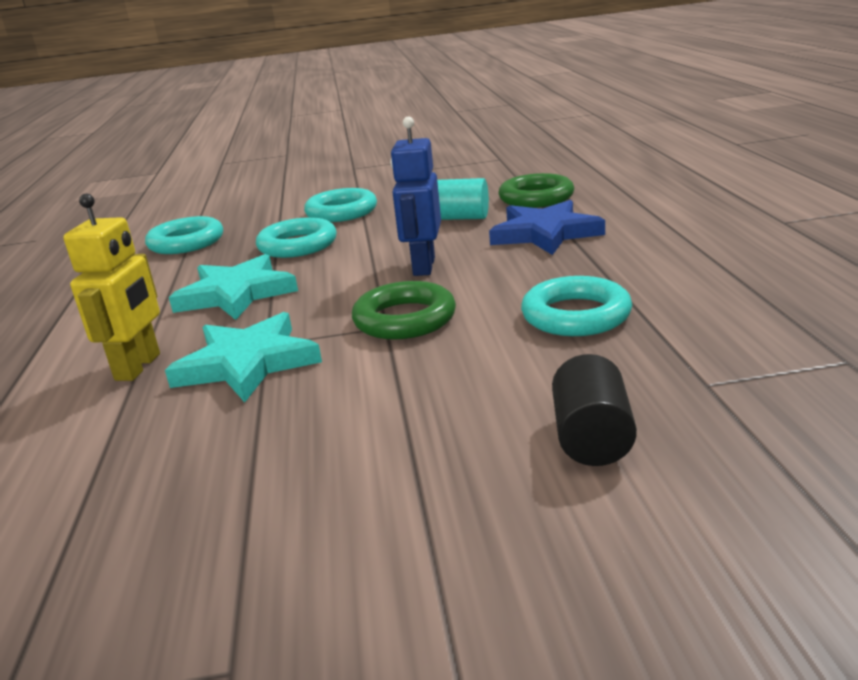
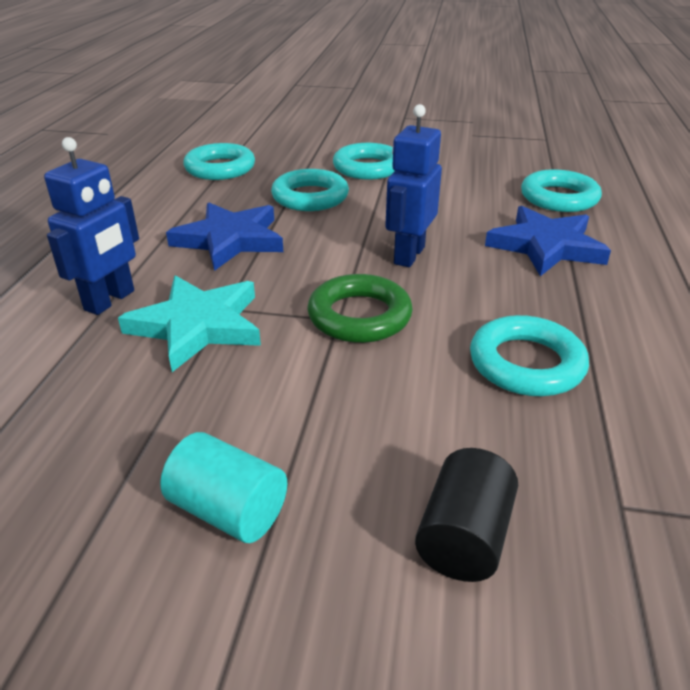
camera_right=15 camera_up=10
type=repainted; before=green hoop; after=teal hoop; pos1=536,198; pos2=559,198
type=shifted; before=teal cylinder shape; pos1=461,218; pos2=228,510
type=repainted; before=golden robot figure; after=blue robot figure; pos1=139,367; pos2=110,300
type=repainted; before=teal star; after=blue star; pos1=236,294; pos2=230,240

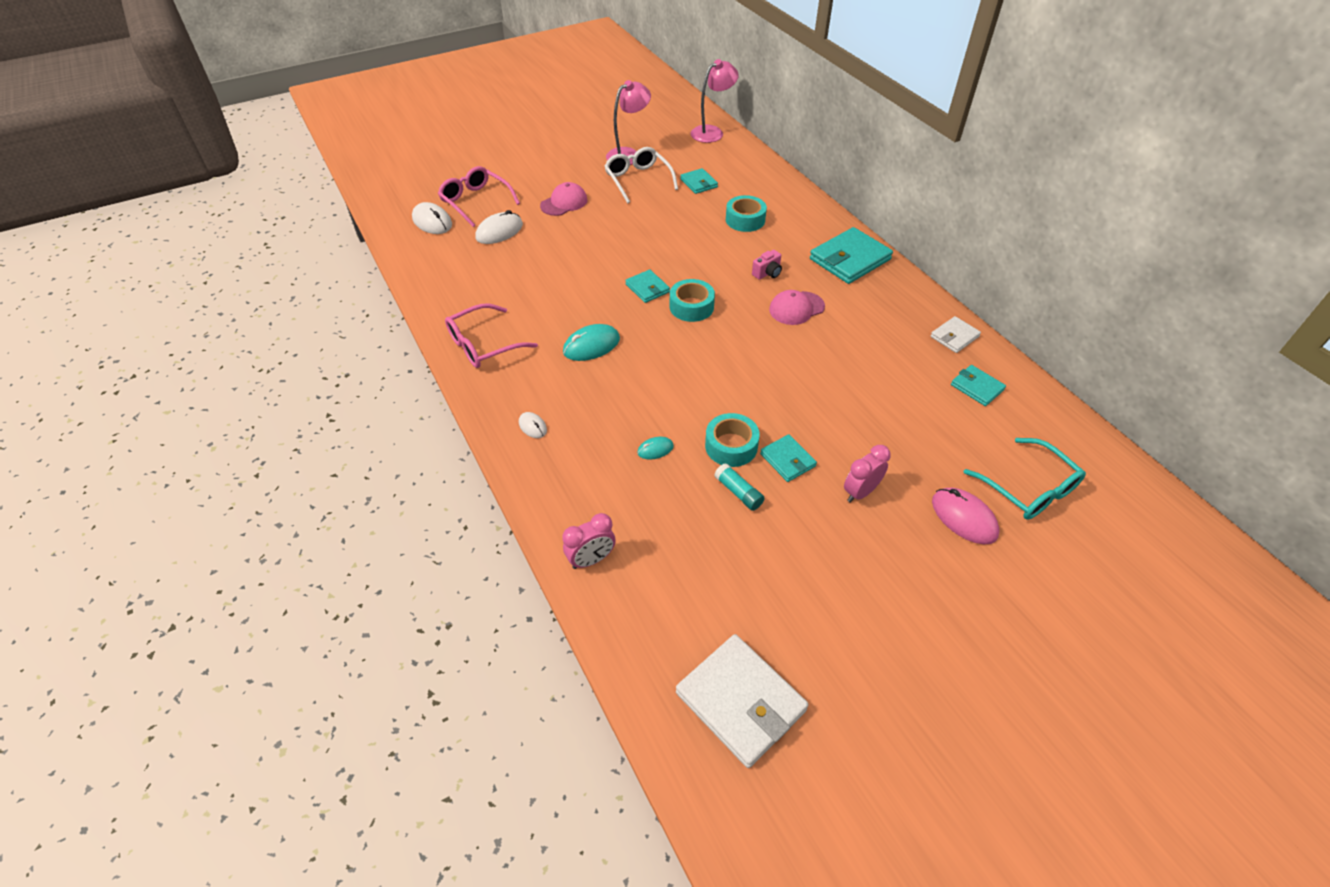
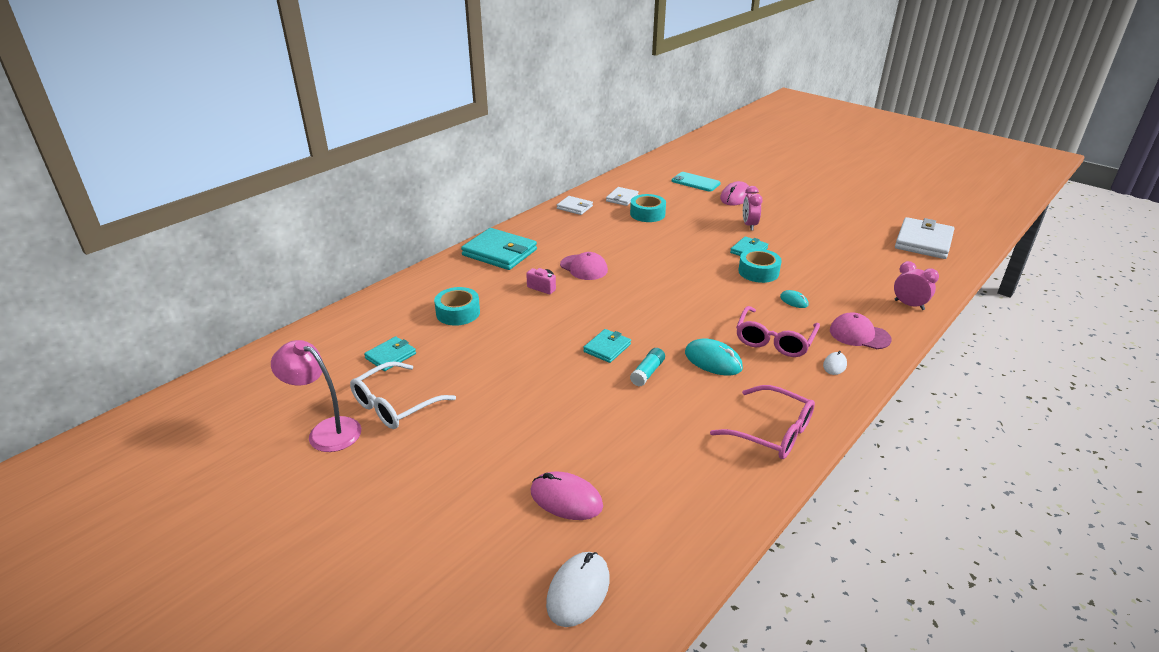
camera_right=-110 camera_up=-15
type=gone; before=pink reading lamp; pos1=712,132
type=shifted; before=pink spectacles; pos1=475,201; pos2=774,340
type=shifted; before=pink baseball cap; pos1=564,203; pos2=859,335
type=repainted; before=pure white mouse; after=pink mouse; pos1=499,231; pos2=566,499
type=shifted; before=teal tape; pos1=691,307; pos2=647,214
type=repainted; before=teal wallet; after=pure white wallet; pos1=977,387; pos2=622,198
type=swapped; before=teal spectacles; after=teal mobile phone; pos1=1028,489; pos2=695,182
type=rotated; before=pink clock; pos1=860,492; pos2=749,225; turn=60
type=shifted; before=teal glue stick; pos1=738,492; pos2=647,373

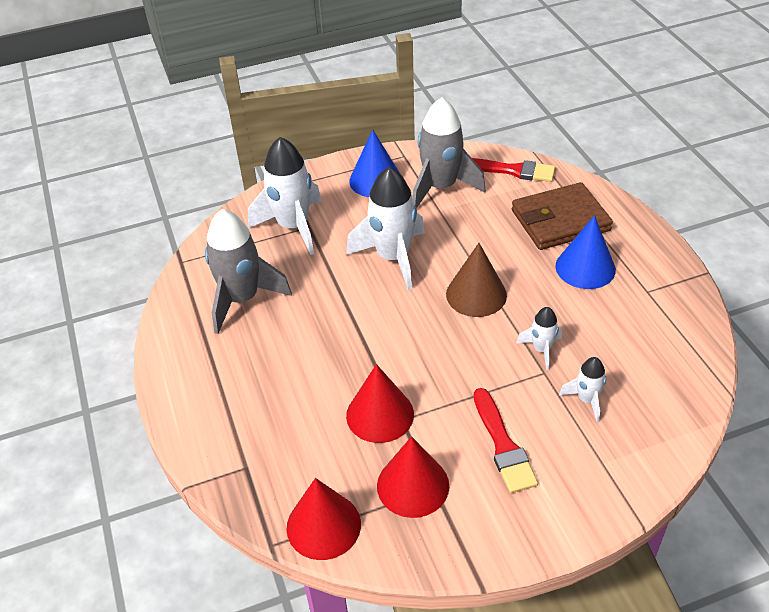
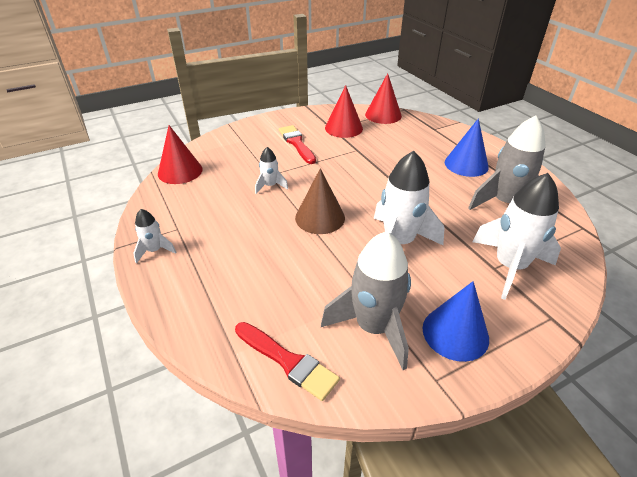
camera_right=170 camera_up=-5
type=rotated; before=crimson paintbrush; pos1=512,170; pos2=288,361; turn=-150
type=gone; before=dark brown wallet; pos1=560,220
type=shifted; before=blue cone shape; pos1=585,267; pos2=466,164
type=shifted; before=pure white toy rocket; pos1=586,399; pos2=154,250
type=shifted; before=crimson cone shape; pos1=380,414; pos2=180,171

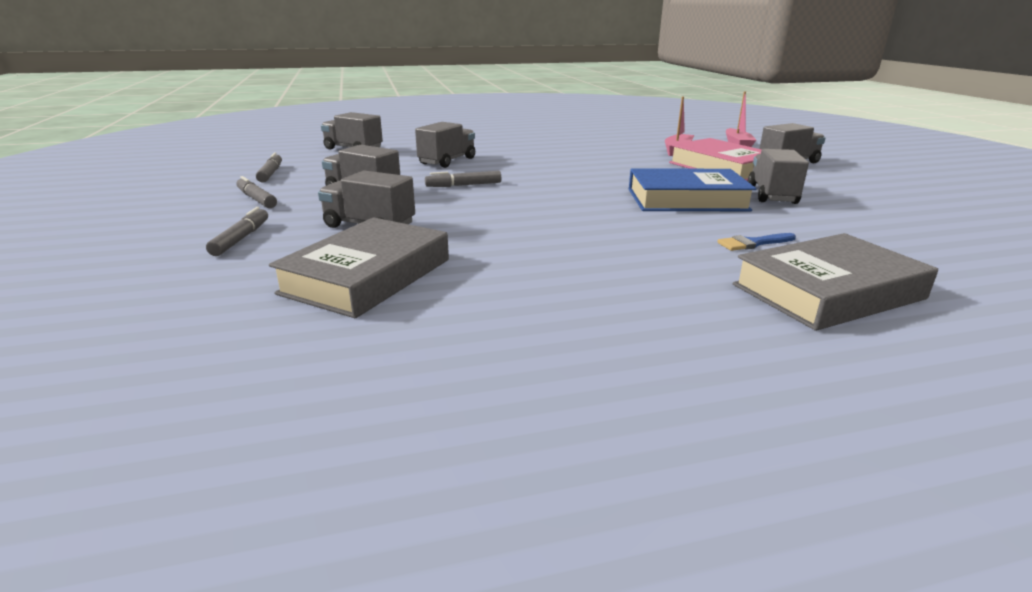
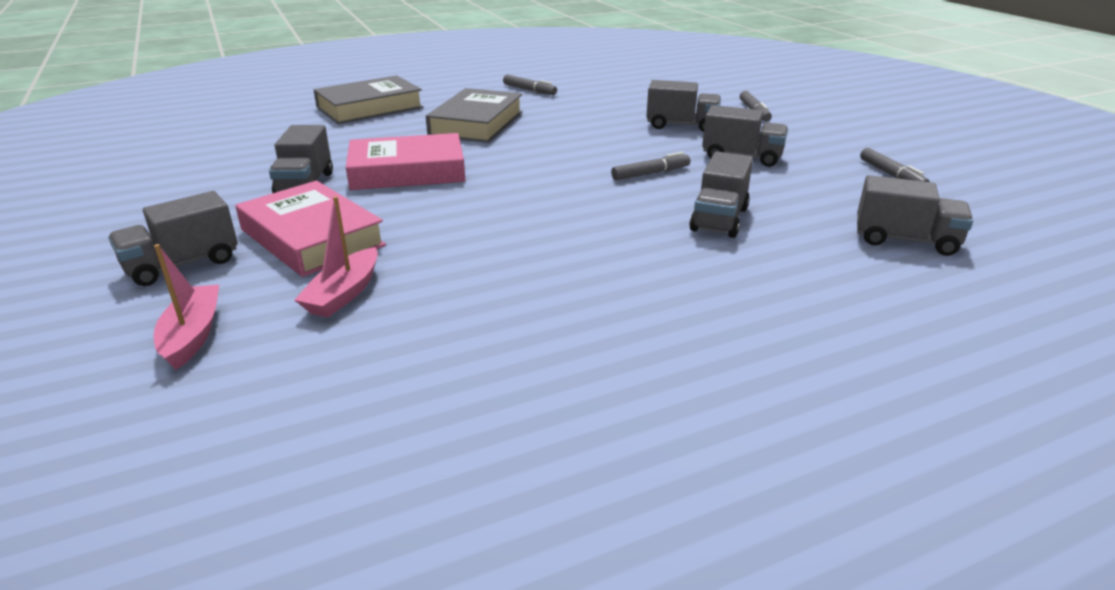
camera_right=170 camera_up=5
type=repainted; before=blue hardcover; after=pink hardcover; pos1=686,200; pos2=407,171
type=shifted; before=grey marker; pos1=256,199; pos2=529,90
type=shifted; before=grey hardcover; pos1=367,276; pos2=476,124
type=gone; before=blue paintbrush; pos1=753,243

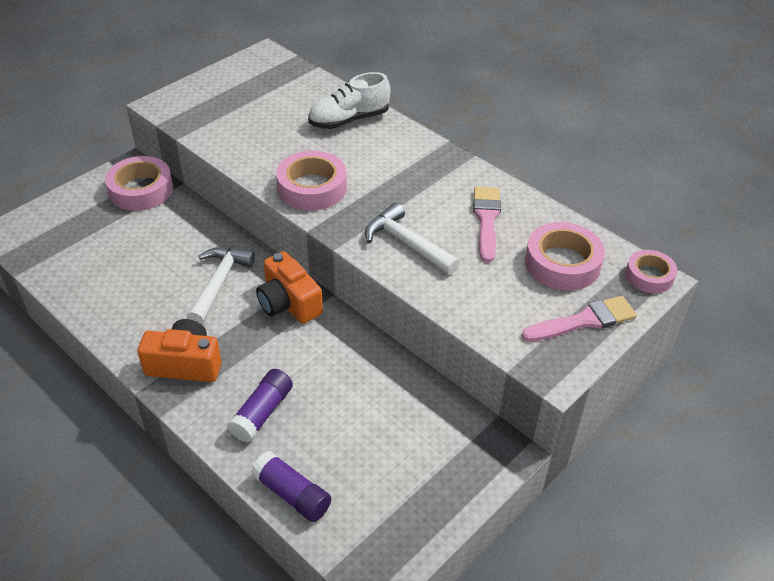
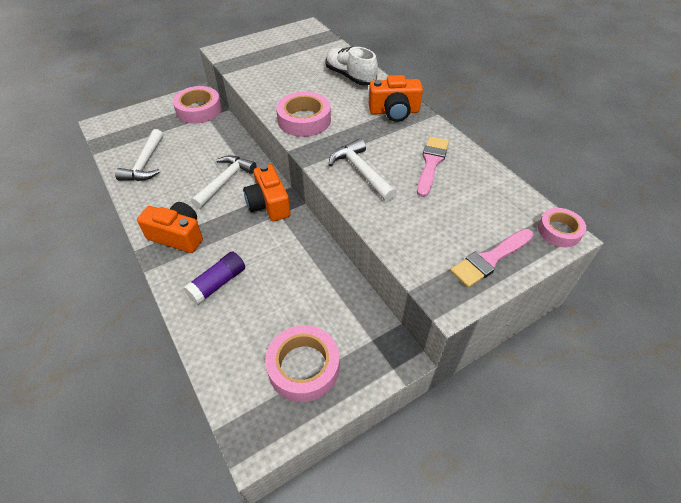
camera_right=15 camera_up=5
type=rotated; before=pure white sneaker; pos1=349,120; pos2=350,77; turn=60
type=shifted; before=pink tape; pos1=562,263; pos2=303,367
type=rotated; before=pink paintbrush; pos1=584,321; pos2=490,259; turn=150
type=gone; before=purple glue stick; pos1=292,494
type=new; after=orange compact camera; pos2=394,112
type=new; after=pure white carpenter's hammer; pos2=145,164

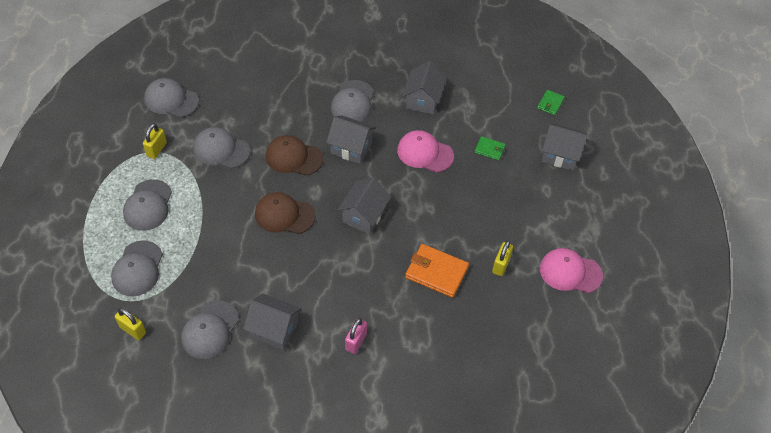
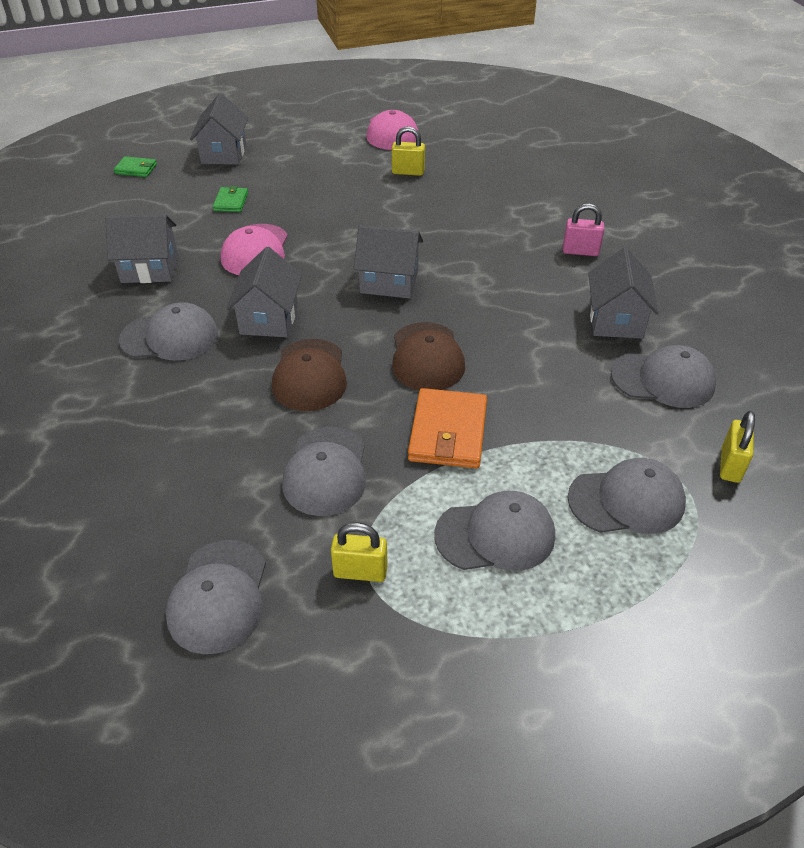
camera_right=-105 camera_up=-10
type=shifted; before=orange wallet; pos1=436,272; pos2=448,432

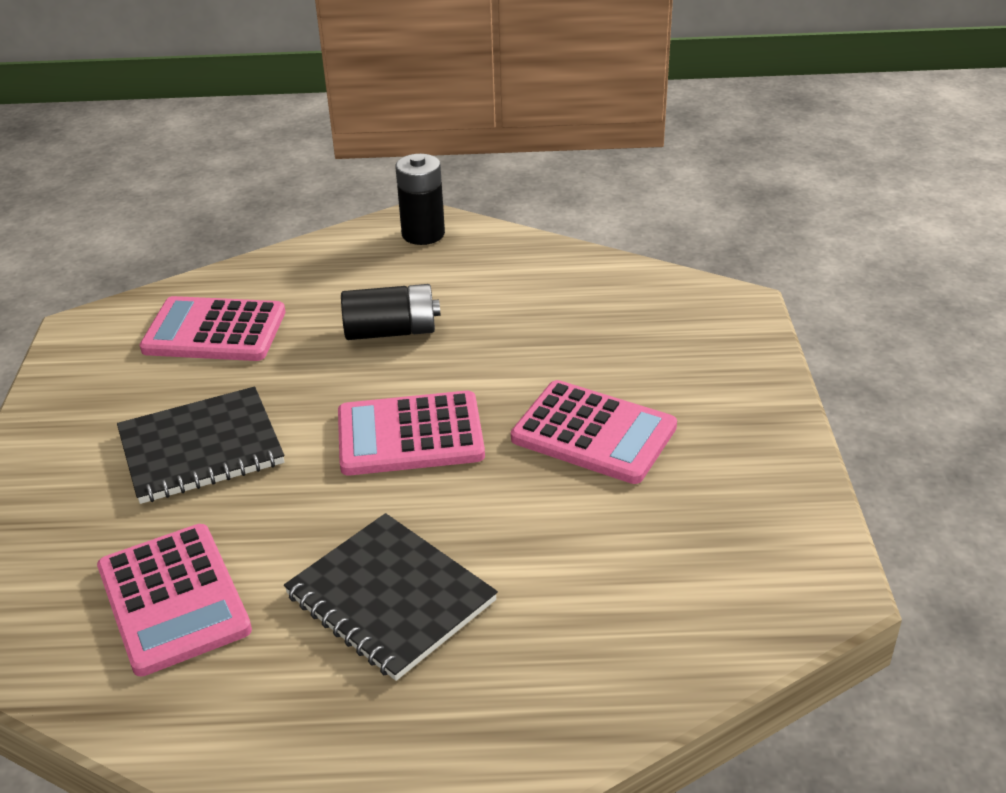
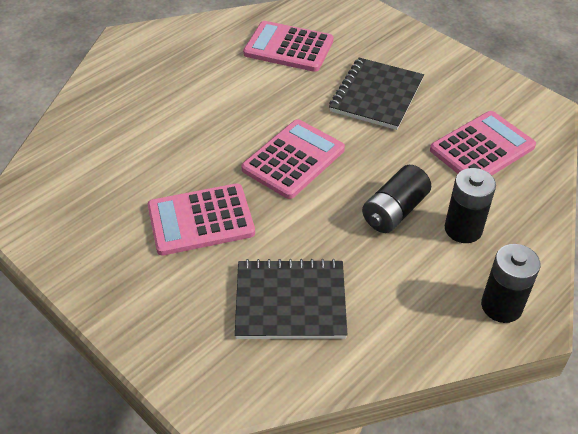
camera_right=135 camera_up=10
type=shifted; before=black notepad; pos1=390,598; pos2=290,301
type=new; after=black power cell; pos2=463,229

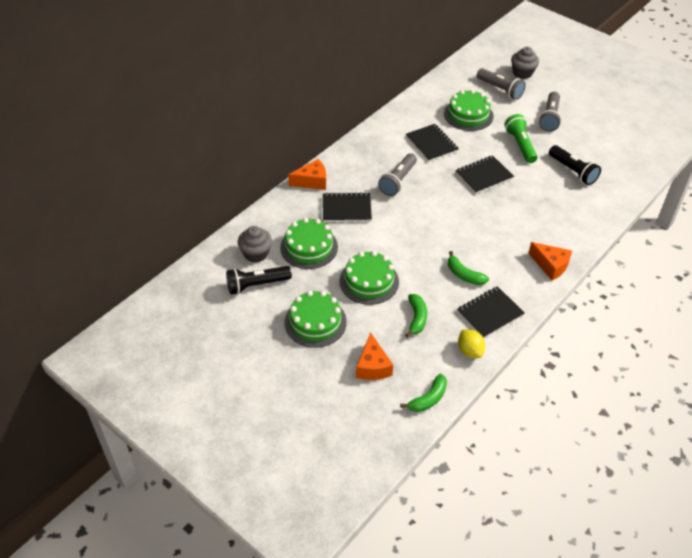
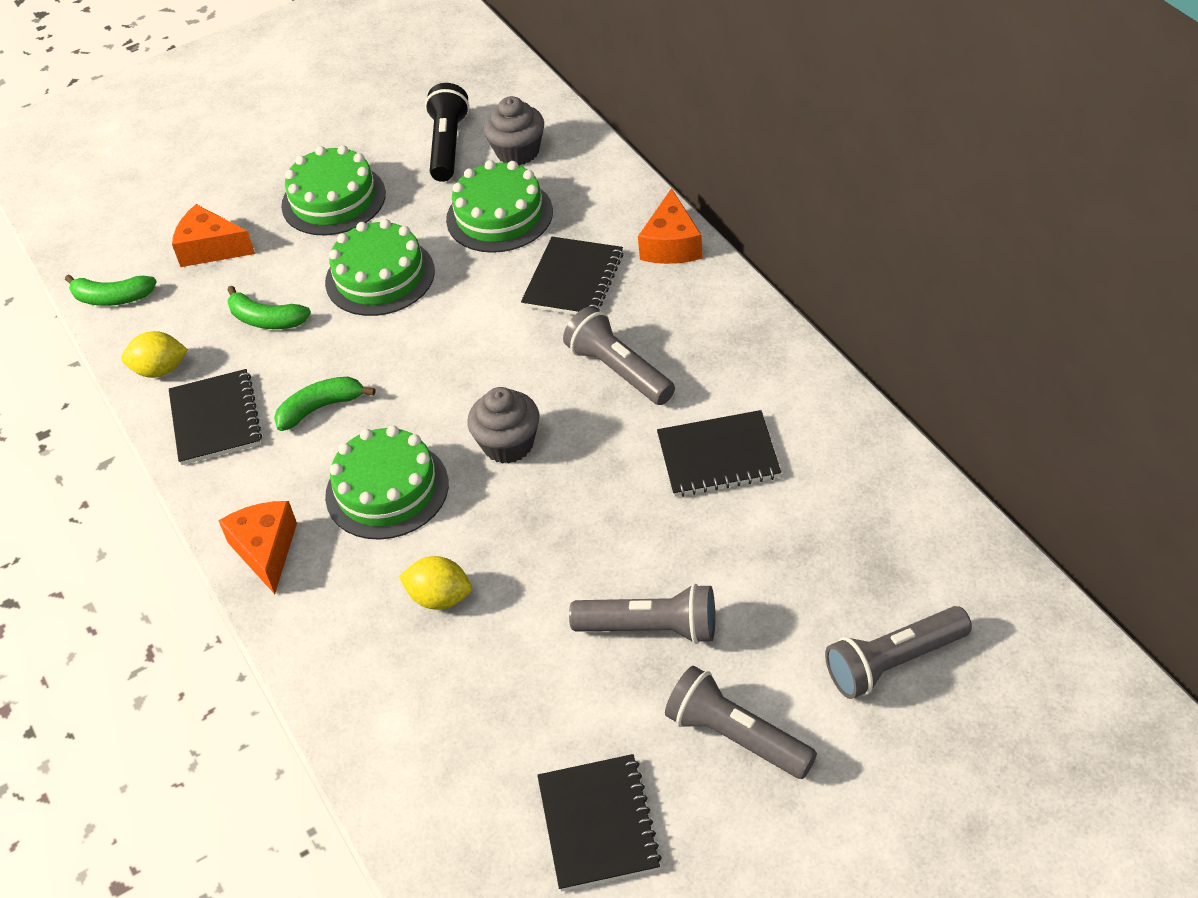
camera_right=115 camera_up=0
type=shifted; before=grey cupcake; pos1=522,73; pos2=508,444
type=shifted; before=green cake; pos1=468,115; pos2=387,490
type=repainted; before=green flashlight; after=grey flashlight; pos1=520,145; pos2=650,628
type=gone; before=black flashlight; pos1=572,171
type=shifted; before=black notepad; pos1=484,176; pos2=598,824
type=rotated; before=orange piece of cheese; pos1=550,265; pos2=266,550; turn=105
type=rotated; before=green toy banana; pos1=428,399; pos2=112,298; turn=-60
type=new; after=golden citrus fruit; pos2=440,598

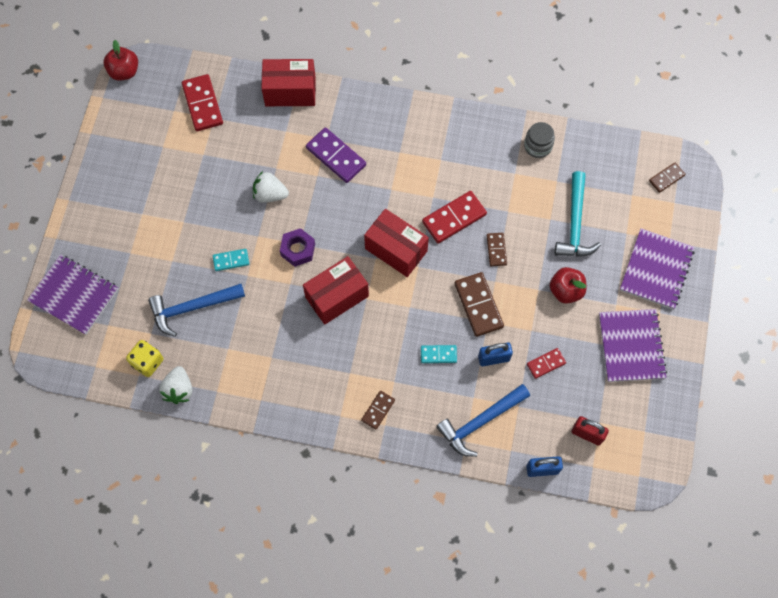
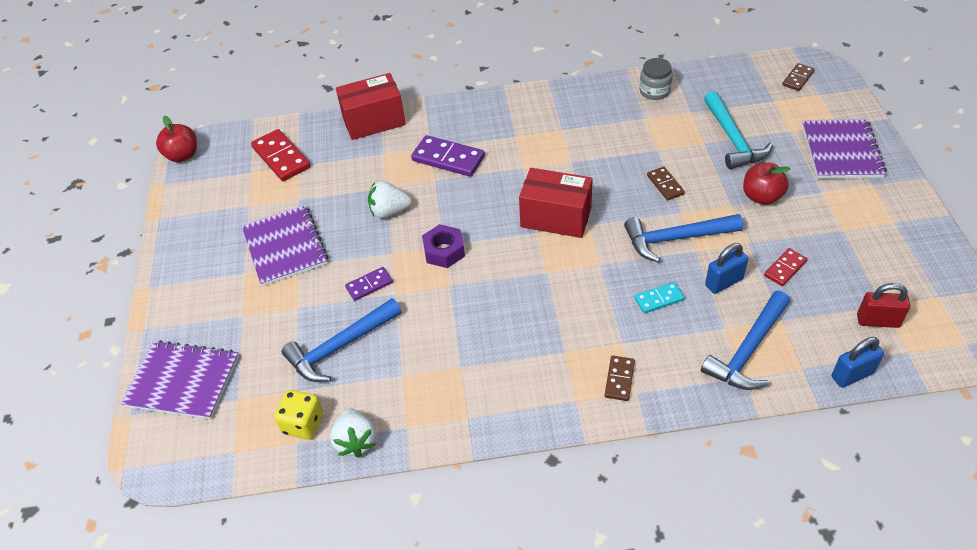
camera_right=-15 camera_up=-20
type=gone; before=crimson domino piece; pos1=454,218
type=repainted; before=teal domino piece; after=purple domino piece; pos1=231,260; pos2=369,285
type=gone; before=crimson box; pos1=337,296
type=swapped; before=dark brown domino piece; after=blue carpenter's hammer; pos1=478,305; pos2=676,238
type=shifted; before=purple notepad; pos1=631,346; pos2=285,247

